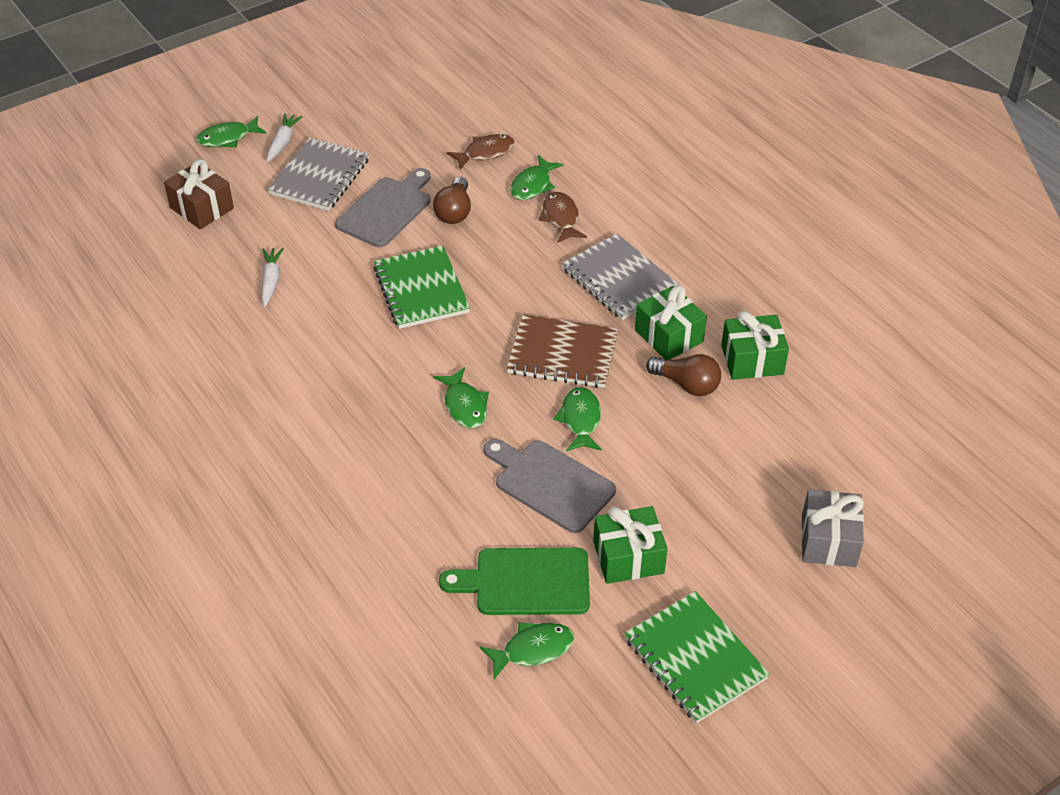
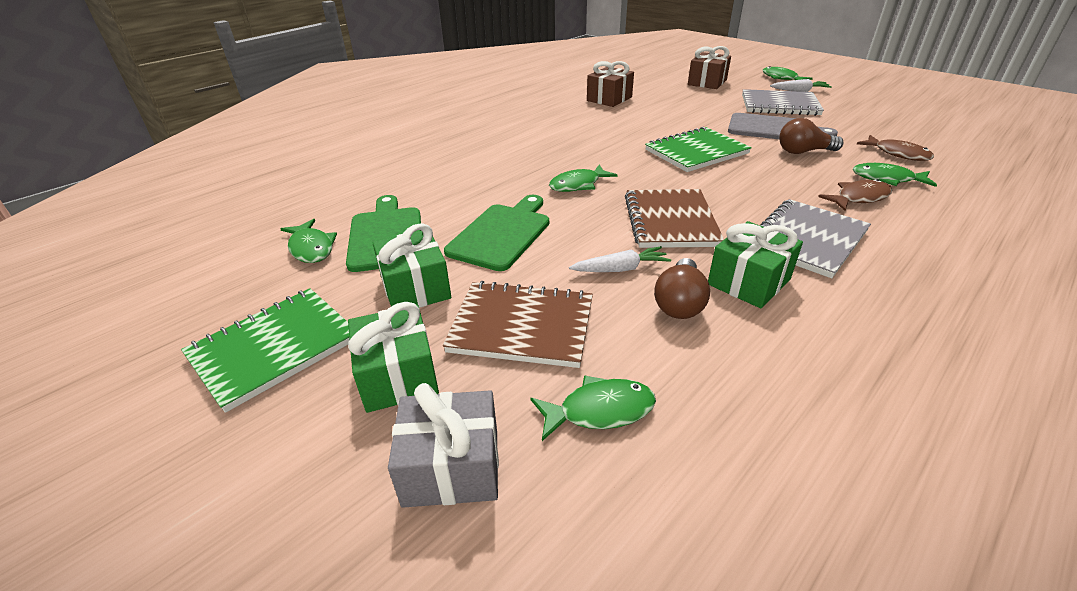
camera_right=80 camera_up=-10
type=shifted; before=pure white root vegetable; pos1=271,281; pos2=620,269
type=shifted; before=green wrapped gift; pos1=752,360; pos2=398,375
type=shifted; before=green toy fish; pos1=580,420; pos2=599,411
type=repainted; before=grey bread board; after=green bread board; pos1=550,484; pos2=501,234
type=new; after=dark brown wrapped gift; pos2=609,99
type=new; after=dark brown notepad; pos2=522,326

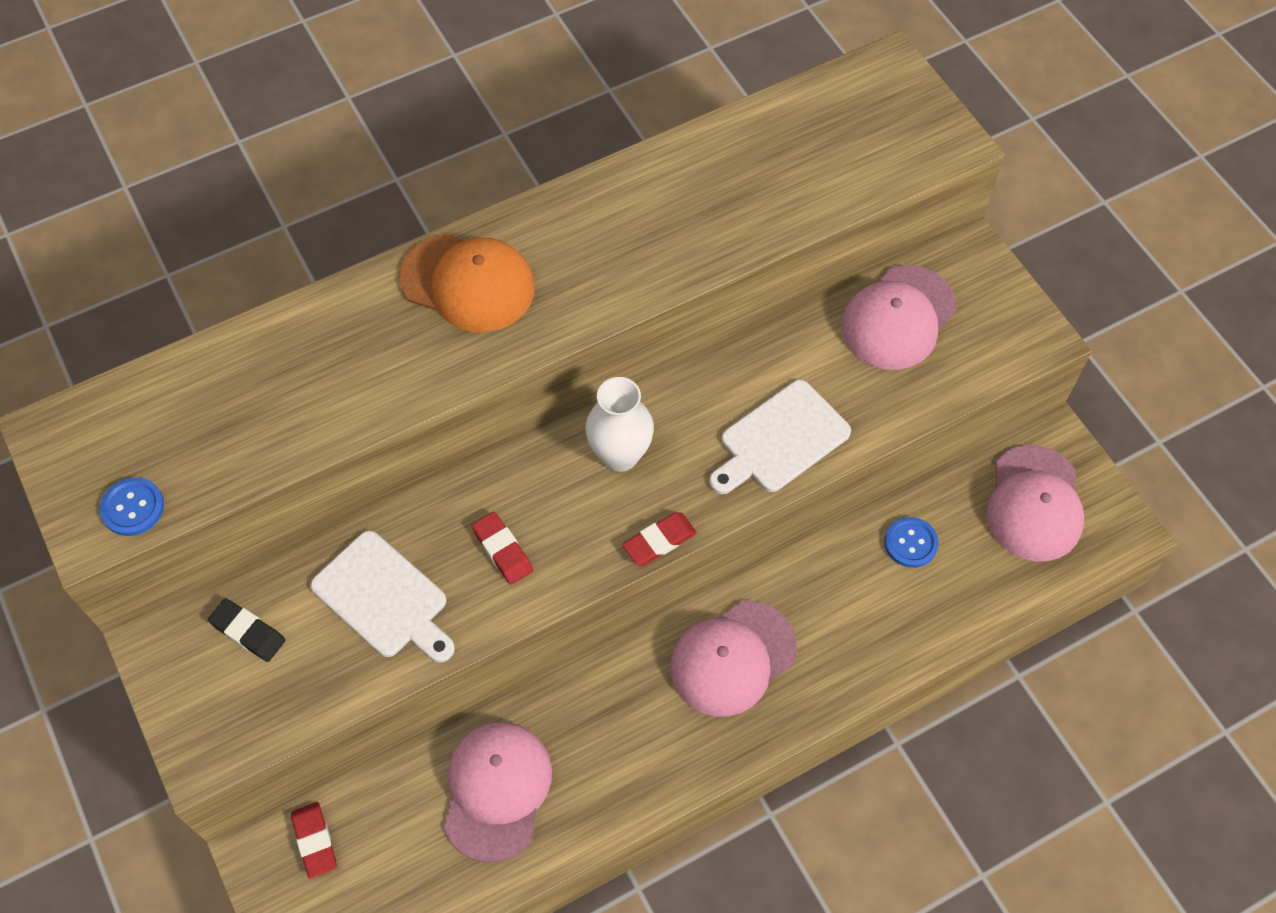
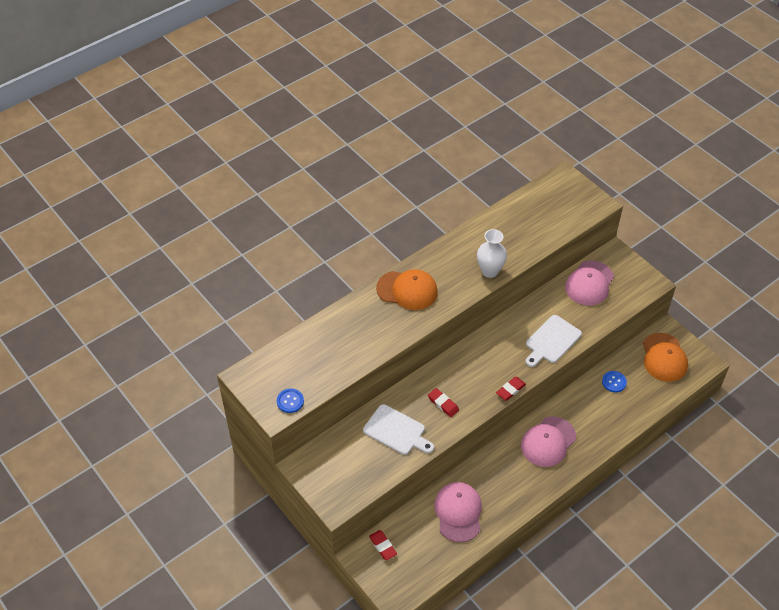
camera_right=-10 camera_up=-10
type=shifted; before=pure white vase; pos1=620,455; pos2=490,271
type=repainted; before=pink baseball cap; after=orange baseball cap; pos1=1034,503; pos2=664,357
type=gone; before=black eraser; pos1=248,632

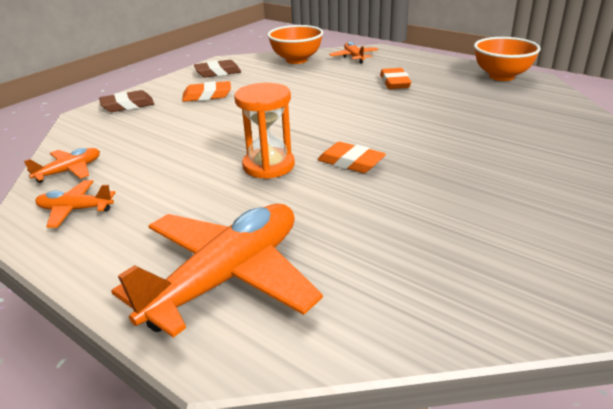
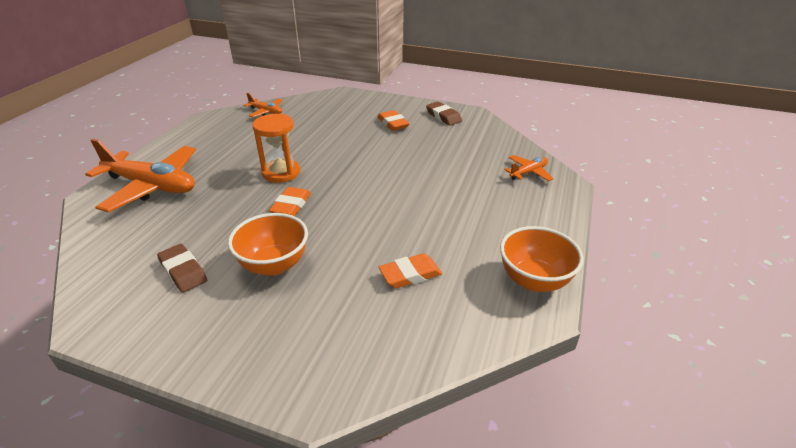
camera_right=70 camera_up=5
type=shifted; before=orange deep dish; pos1=296,60; pos2=274,265
type=shifted; before=orange eraser; pos1=395,83; pos2=410,274
type=shifted; before=dark brown eraser; pos1=127,105; pos2=183,271
type=gone; before=orange toy plane; pos1=75,210

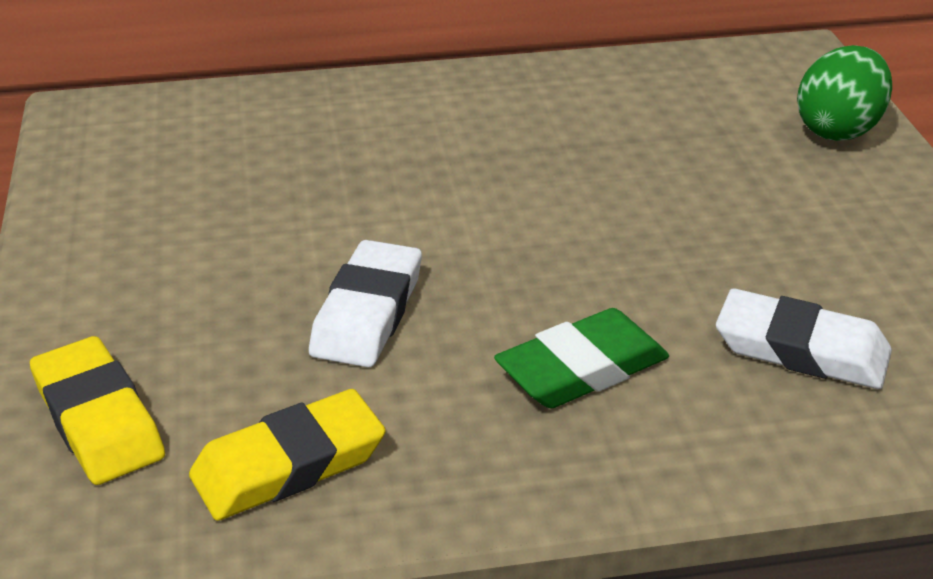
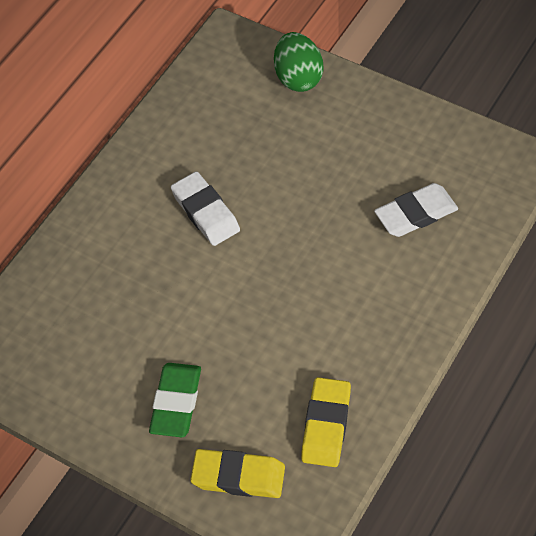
camera_right=-45 camera_up=20
type=shifted; before=pure white eraser; pos1=367,312; pos2=205,212
type=shifted; before=green eraser; pos1=582,369; pos2=176,403

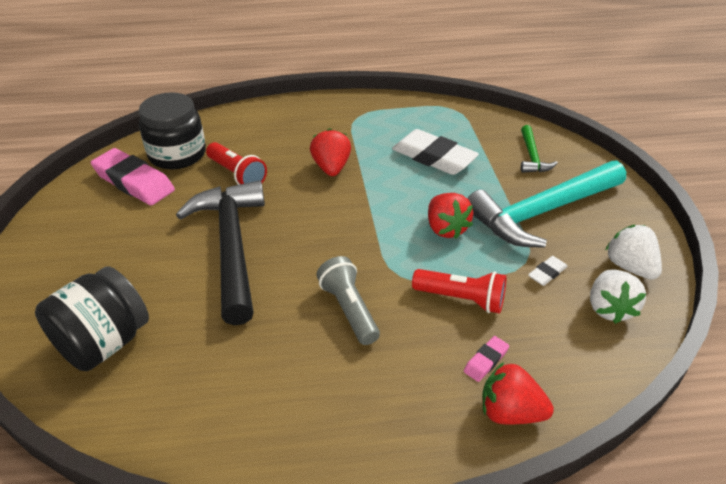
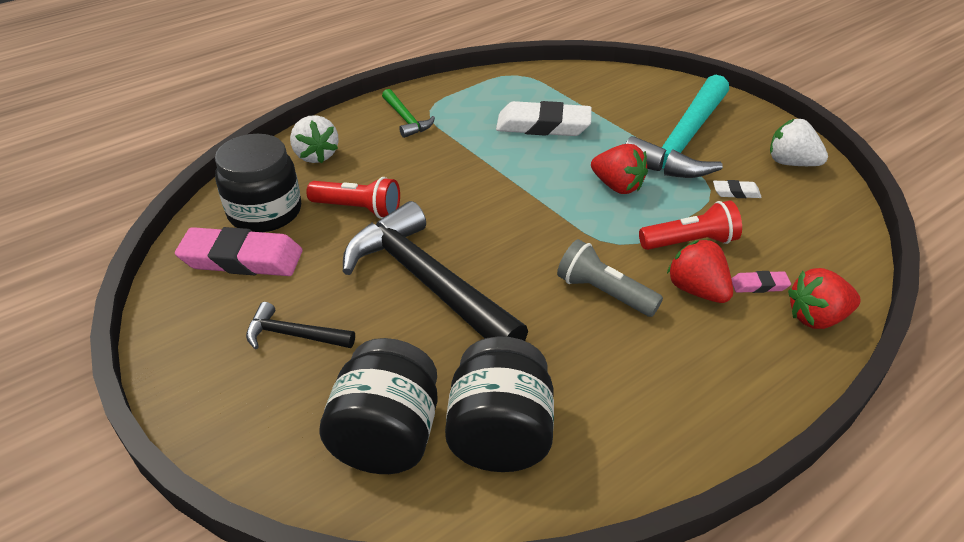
camera_right=-30 camera_up=0
type=shifted; before=green carpenter's hammer; pos1=532,156; pos2=406,119
type=shifted; before=crimson toy strawberry; pos1=331,168; pos2=697,290
type=rotated; before=pure white eraser; pos1=547,273; pos2=736,192; turn=75
type=shifted; before=pure white toy strawberry; pos1=609,308; pos2=316,155
type=rotated; before=pink eraser; pos1=486,361; pos2=759,285; turn=75
type=new; after=black carpenter's hammer; pos2=294,335
type=new; after=black preserve jar; pos2=500,434

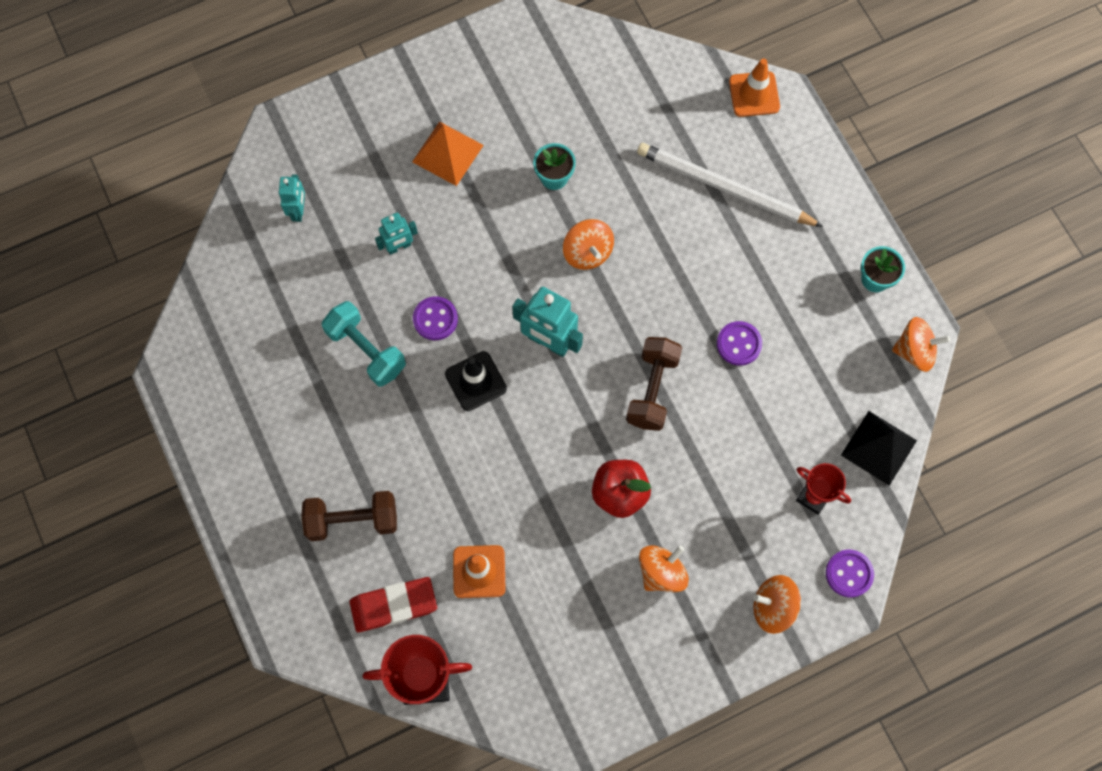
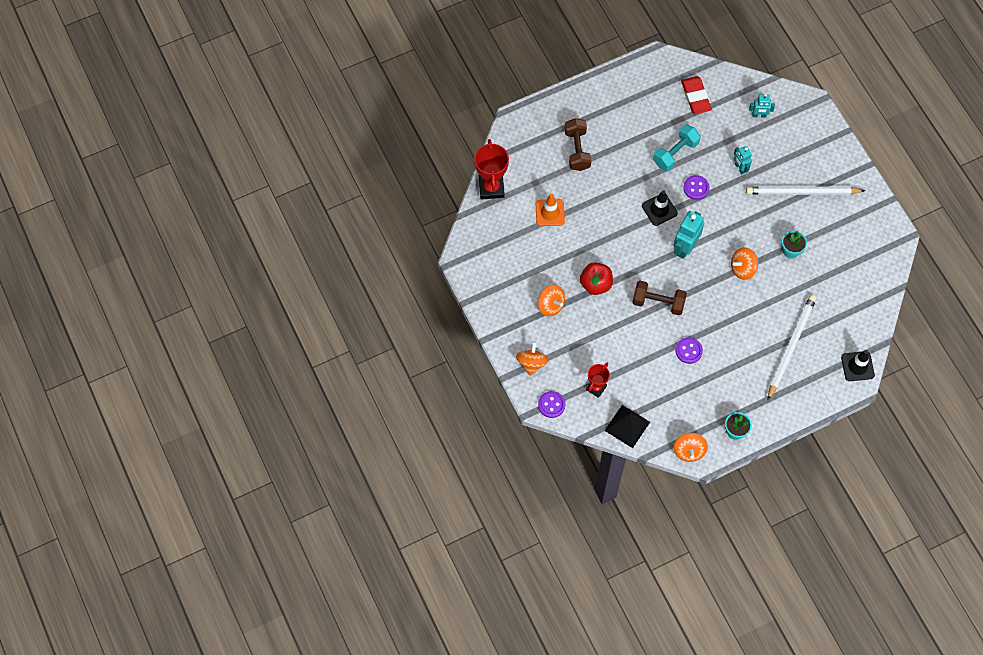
camera_right=90 camera_up=-5
type=repainted; before=orange traffic cone; after=black traffic cone; pos1=754,94; pos2=857,366
type=swapped; before=orange pyramid; after=pure white wooden pencil; pos1=448,153; pos2=802,192
type=shifted; before=crimson eraser; pos1=393,605; pos2=695,97

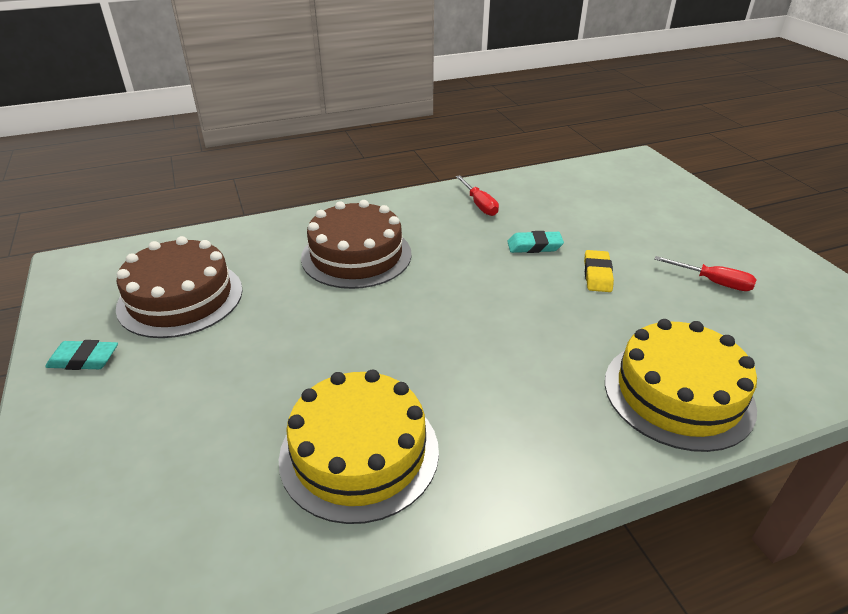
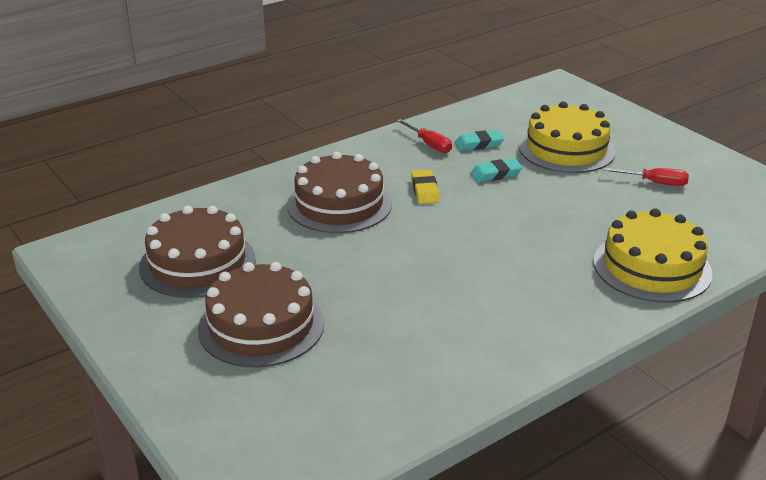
camera_right=-15 camera_up=-5
type=shifted; before=golden eraser; pos1=597,275; pos2=424,190
type=shifted; before=teal eraser; pos1=84,359; pos2=479,144
type=shifted; before=golden cake; pos1=359,452; pos2=566,149
type=new; after=dark brown cake; pos2=261,325

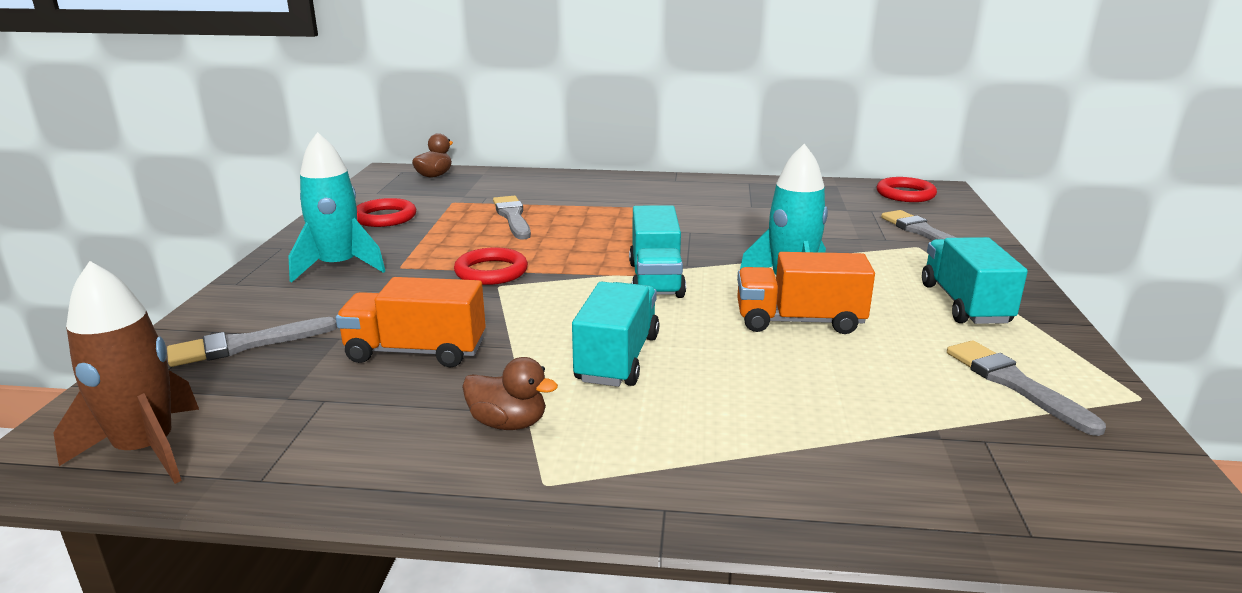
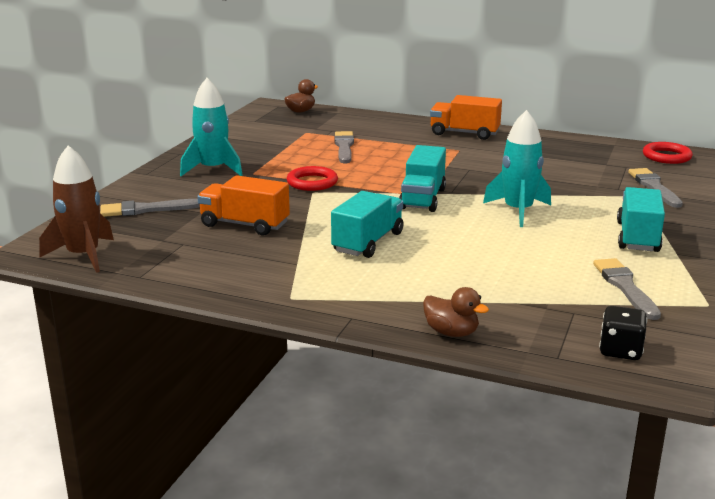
camera_right=15 camera_up=0
type=gone; before=crimson hoop; pos1=385,217
type=shifted; before=orange truck; pos1=799,321; pos2=464,133
type=shifted; before=dark brown rubber duck; pos1=508,423; pos2=451,332
type=new; after=black dice; pos2=620,350

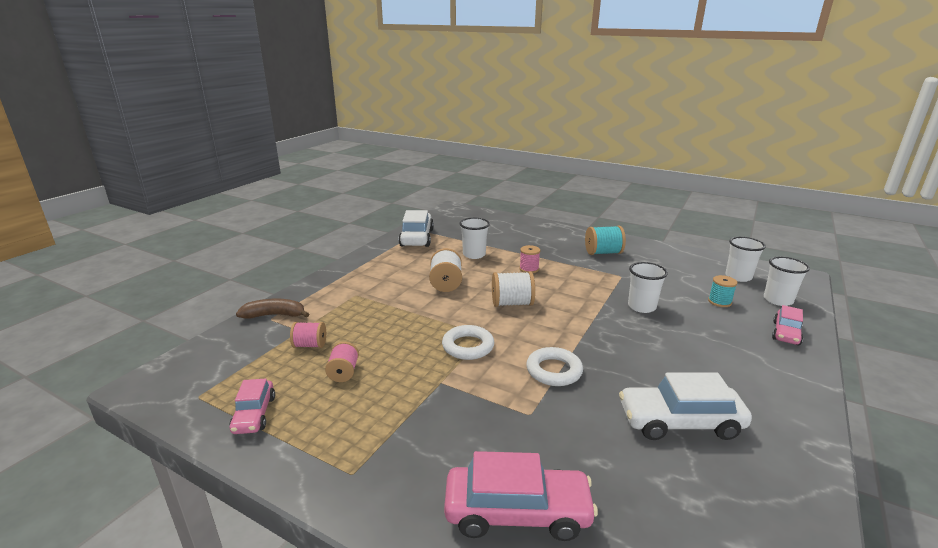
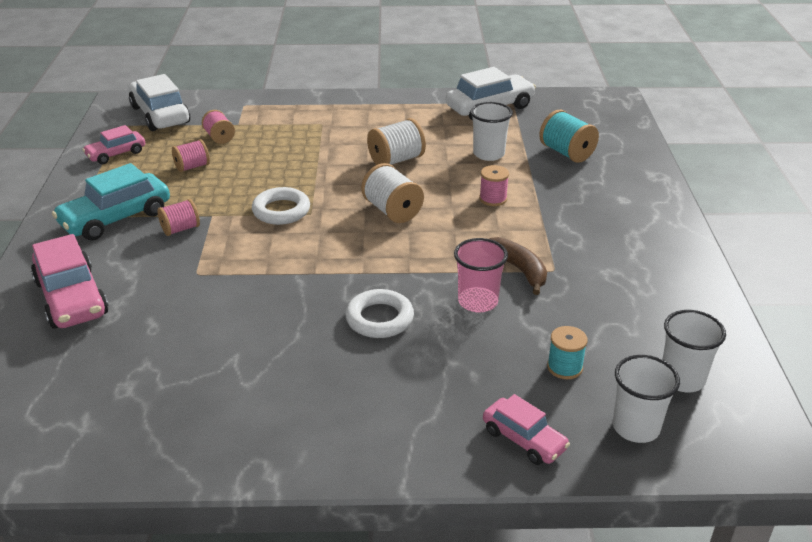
camera_right=60 camera_up=10
type=shifted; before=teal spool; pos1=603,253; pos2=566,153
type=repainted; before=pure white tumbler; after=pink tumbler; pos1=641,307; pos2=477,301
type=shifted; before=dark brown toy banana; pos1=275,315; pos2=518,269
type=rotated; before=pink car; pos1=786,333; pos2=524,439; turn=-135
type=shifted; before=pure white hoop; pos1=554,371; pos2=379,319
type=shifted; before=pure white car; pos1=680,422; pos2=160,115
type=new; after=teal car; pos2=116,218
type=new; after=pink spool; pos2=180,229

